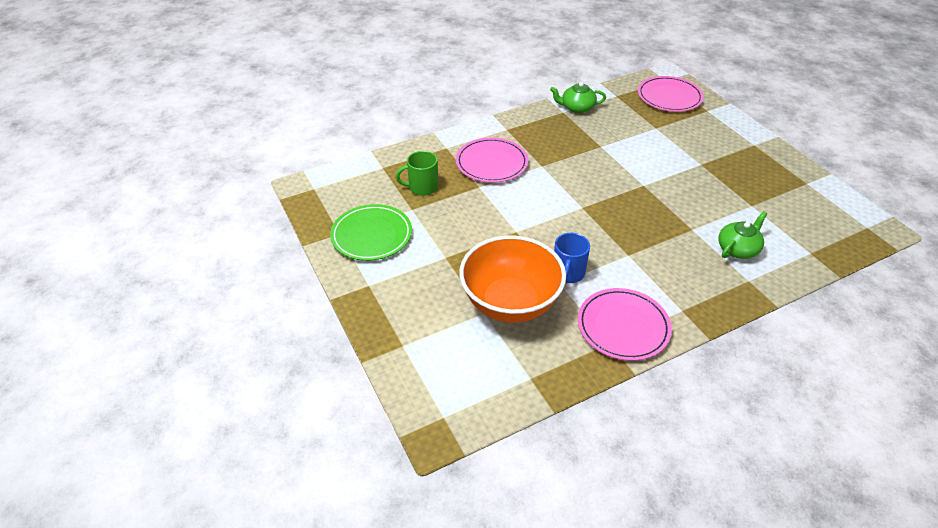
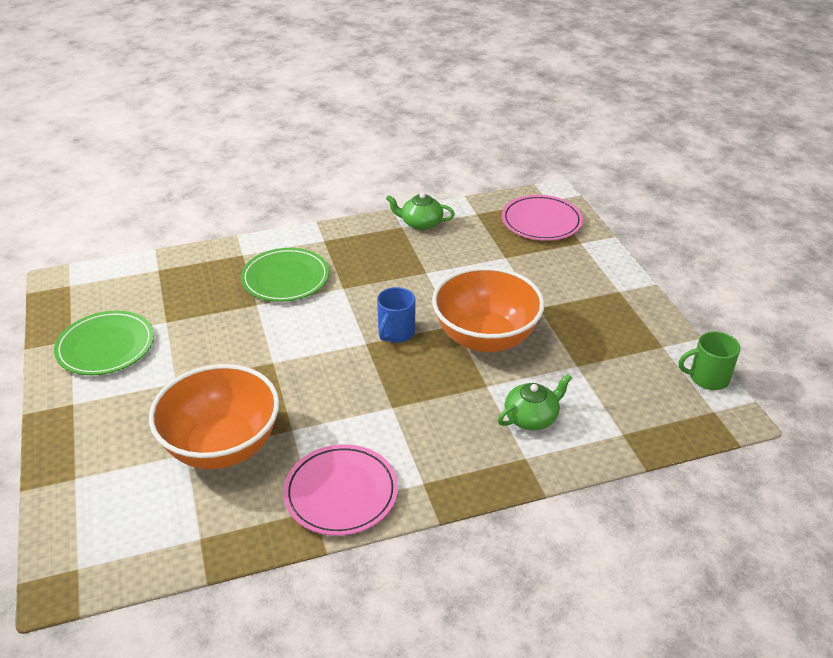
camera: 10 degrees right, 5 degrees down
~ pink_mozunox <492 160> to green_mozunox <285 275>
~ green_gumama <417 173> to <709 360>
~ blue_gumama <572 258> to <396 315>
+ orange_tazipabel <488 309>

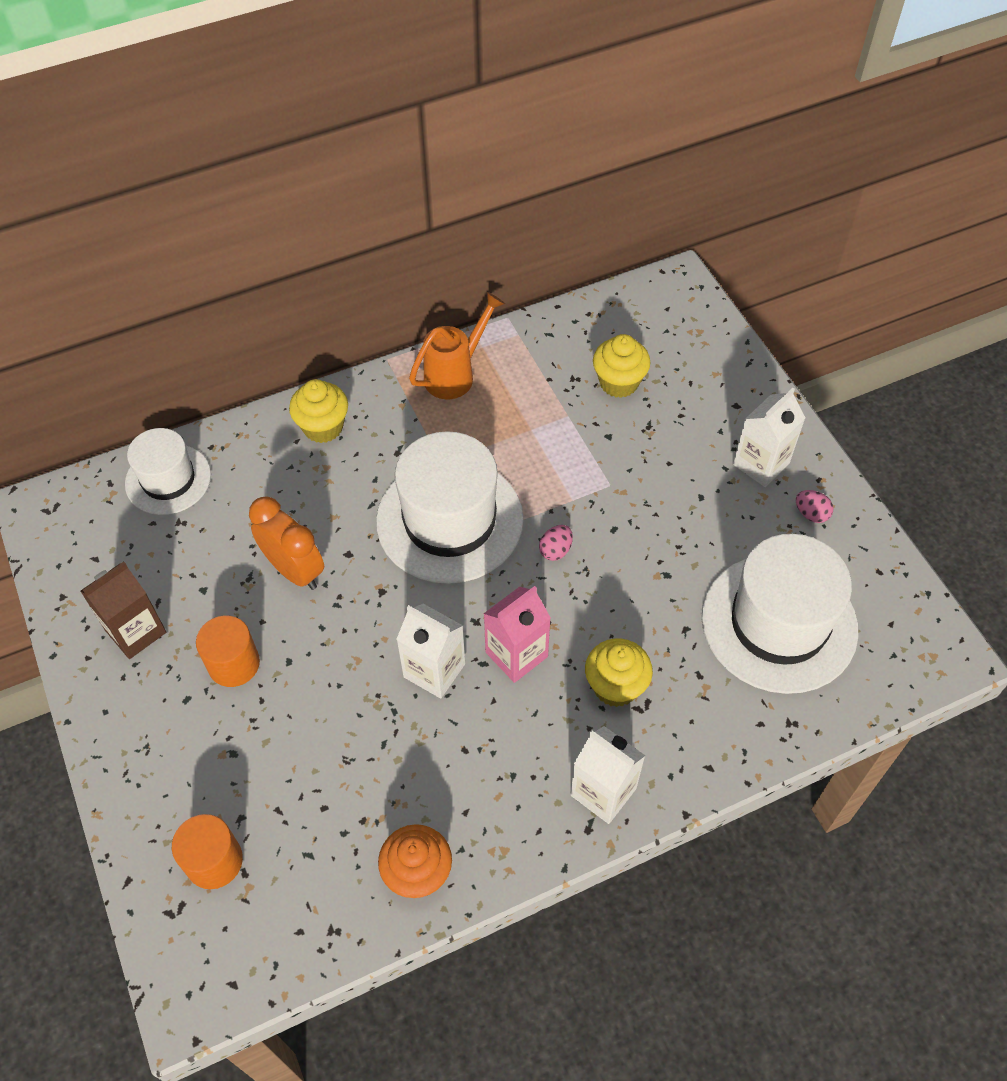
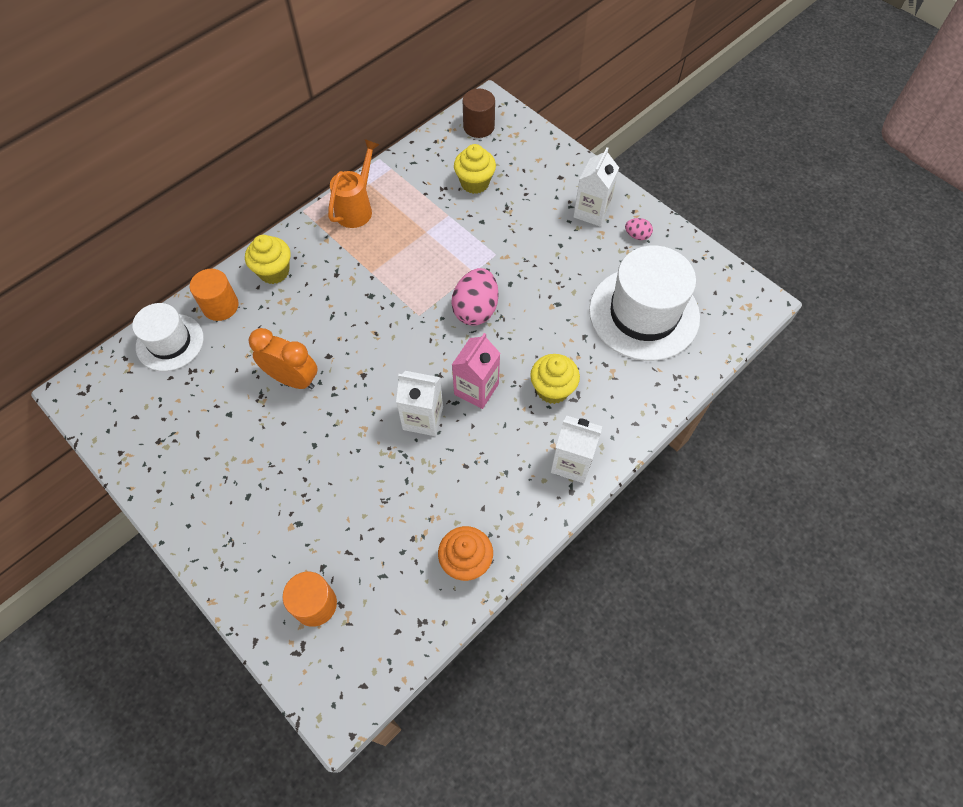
camera: 20 degrees left, 5 degrees up
- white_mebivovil <449 507>
~ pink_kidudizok <556 543> = <474 297> x2.03
- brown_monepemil <123 610>
~ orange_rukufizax <228 651> to <214 295>
+ brown_rukufizax <479 113>

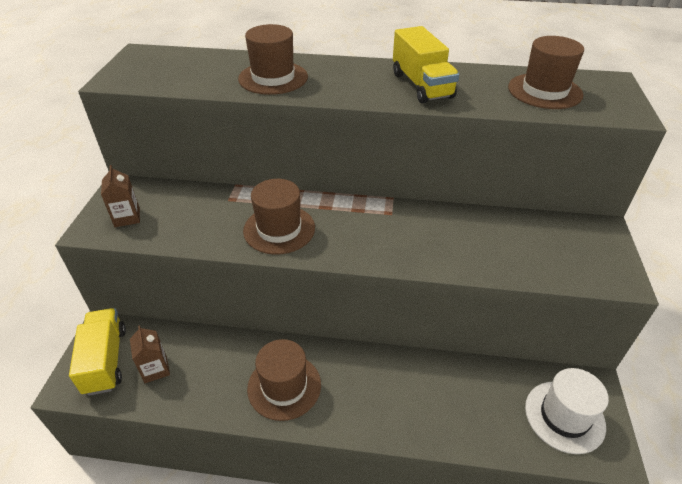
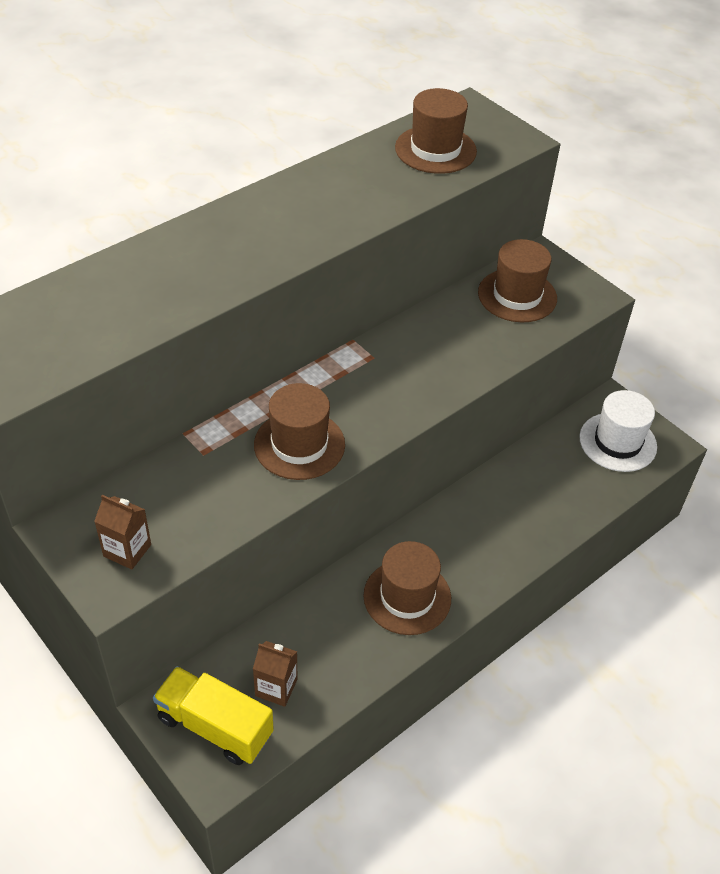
camera: 50 degrees left, 5 degrees up
~ brown_mebivovil <273 59> to <517 280>
- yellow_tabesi <426 65>

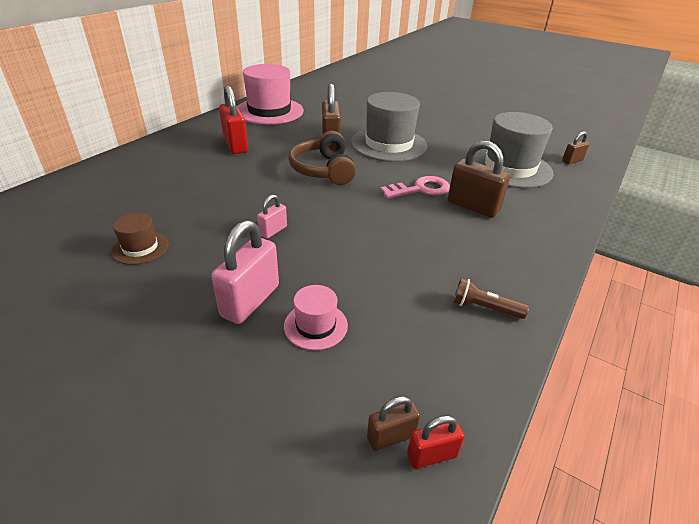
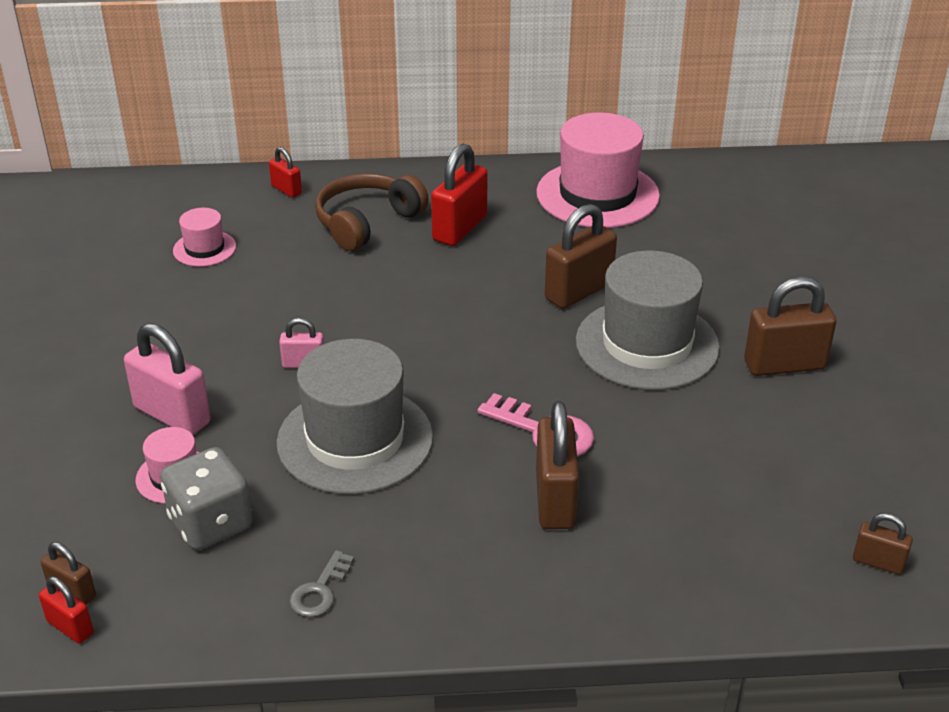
camera: 55 degrees right, 0 degrees up
~ grey_mebivovil <513 150> to <354 417>
~ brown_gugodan <322 158> to <372 212>
- brown_mebivovil <140 239>
~ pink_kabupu <245 272> = <167 379> 45 degrees clockwise
~ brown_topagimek <491 298> to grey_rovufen <322 583>
+ red_kabupu <285 172>
+ pink_mebivovil <204 237>
+ brown_kabupu <790 326>
+ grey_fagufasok <206 498>

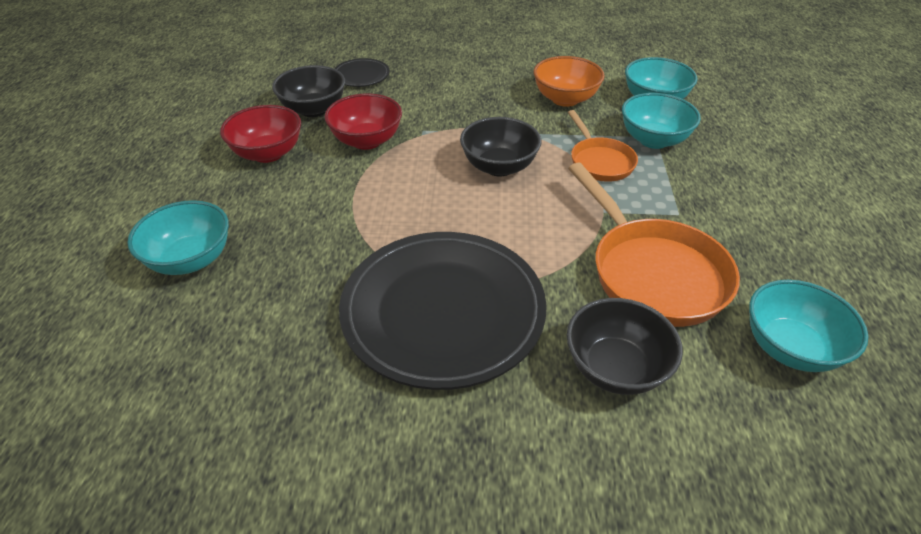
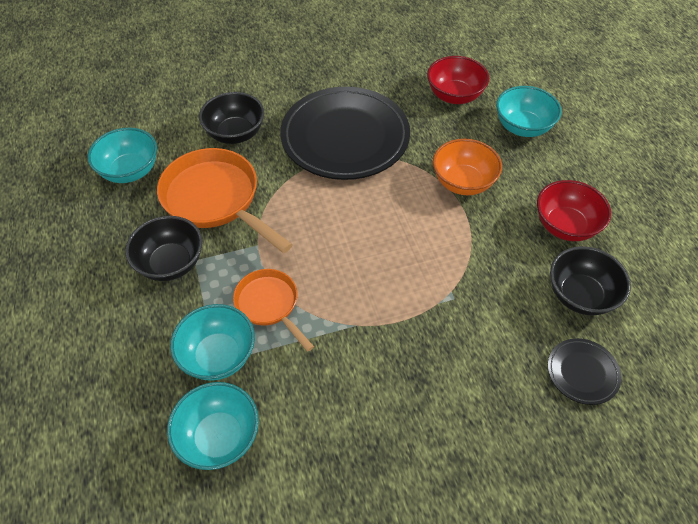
camera: 160 degrees right, 10 degrees up
~ orange_tazipabel <569 81> to <467 167>
~ red_tazipabel <363 121> to <458 80>
~ black_tazipabel <500 146> to <164 248>

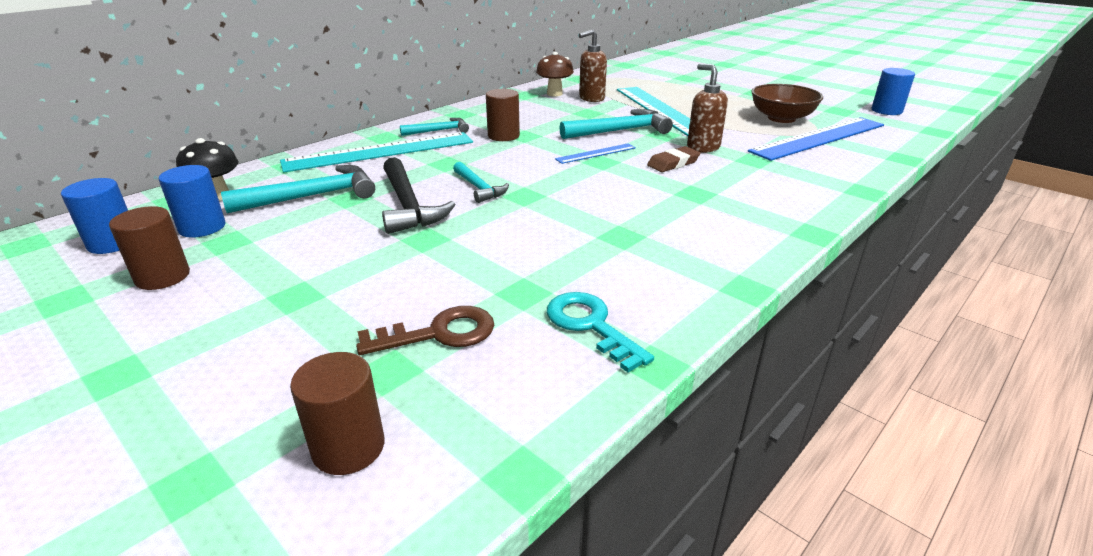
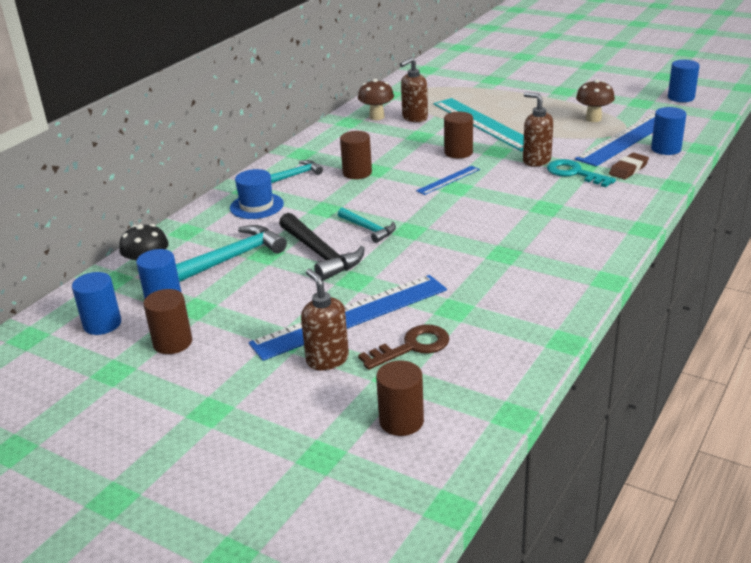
camera: 10 degrees left, 0 degrees up
~ brown_tazipabel <787 103> to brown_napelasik <595 100>
~ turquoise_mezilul <616 124> to brown_rukufizax <458 135>
~ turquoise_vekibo <376 152> to blue_mebivovil <257 194>
~ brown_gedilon <673 159> to <629 166>
~ turquoise_rovufen <600 332> to <581 173>
+ blue_rukufizax <668 131>
+ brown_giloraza <325 319>
+ blue_vekibo <348 318>

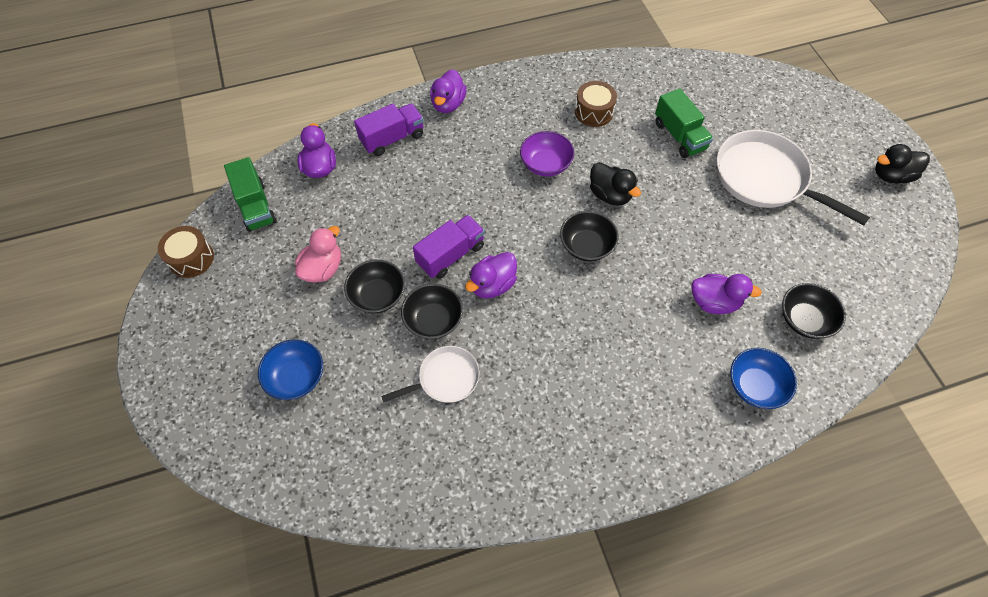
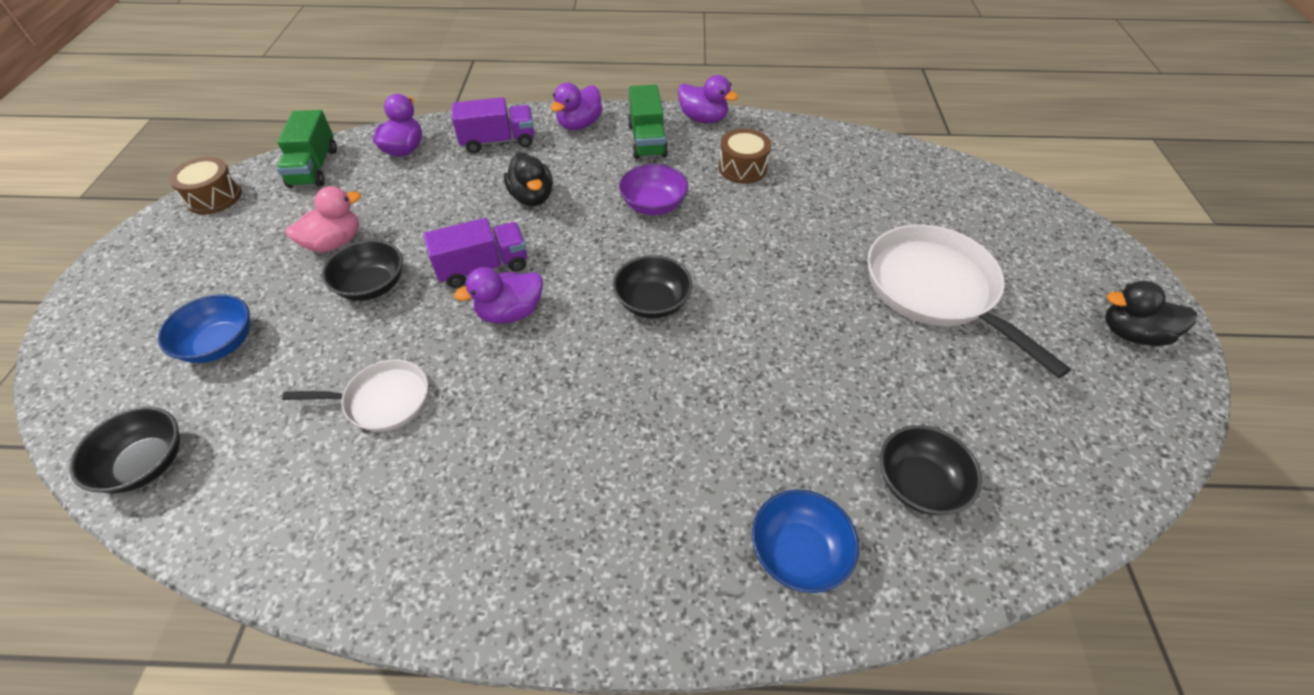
camera: 20 degrees right, 10 degrees down
~ green_tabesi <684 123> to <648 122>
~ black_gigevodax <615 184> to <528 179>
~ purple_gigevodax <727 294> to <708 99>
~ black_tazipabel <432 311> to <124 450>

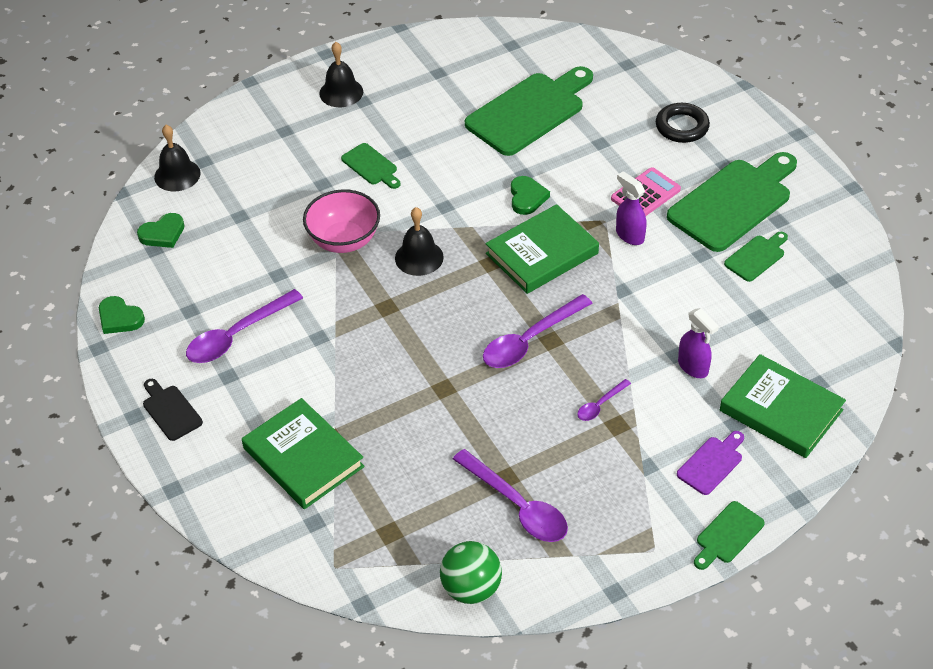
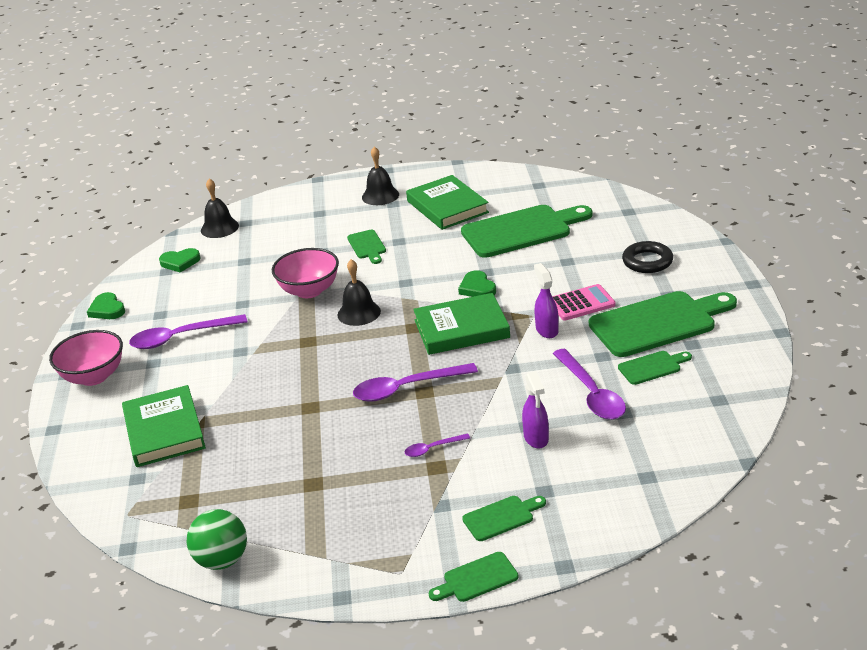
camera: 25 degrees right, 15 degrees down
~ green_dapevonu <530 195> = <477 283> 135 degrees clockwise
~ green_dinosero <783 406> to <447 202>
~ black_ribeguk <173 410> to pink_tazipabel <86 358>
~ purple_ribeguk <710 463> to green_ribeguk <504 518>
~ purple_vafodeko <510 495> to <589 384>

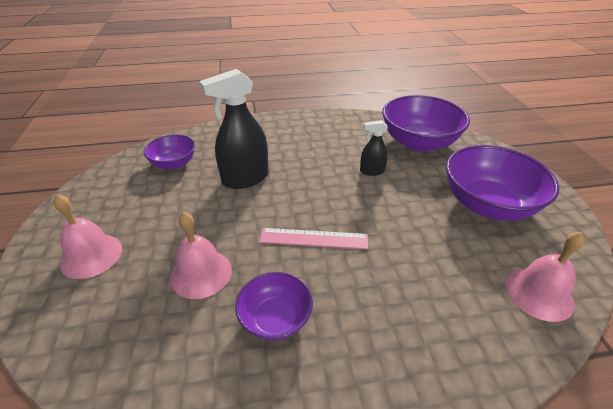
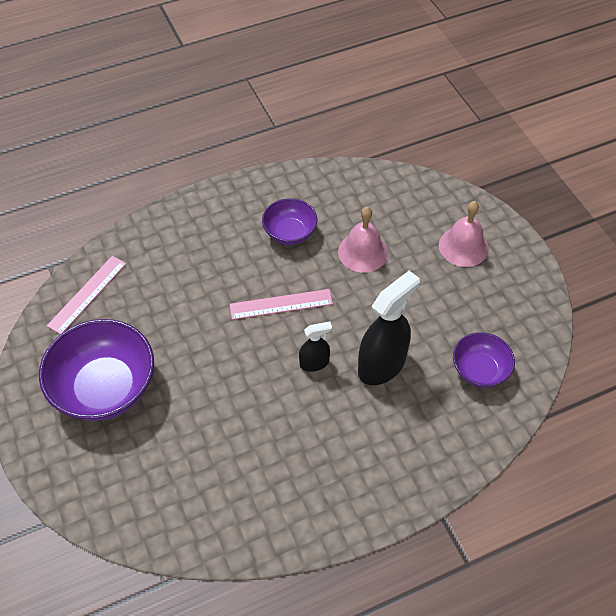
camera: 165 degrees right, 15 degrees up
- purple_tazipabel <426 123>
~ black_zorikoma <374 148> to <315 347>
~ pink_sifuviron <545 277> to pink_vekibo <86 295>

